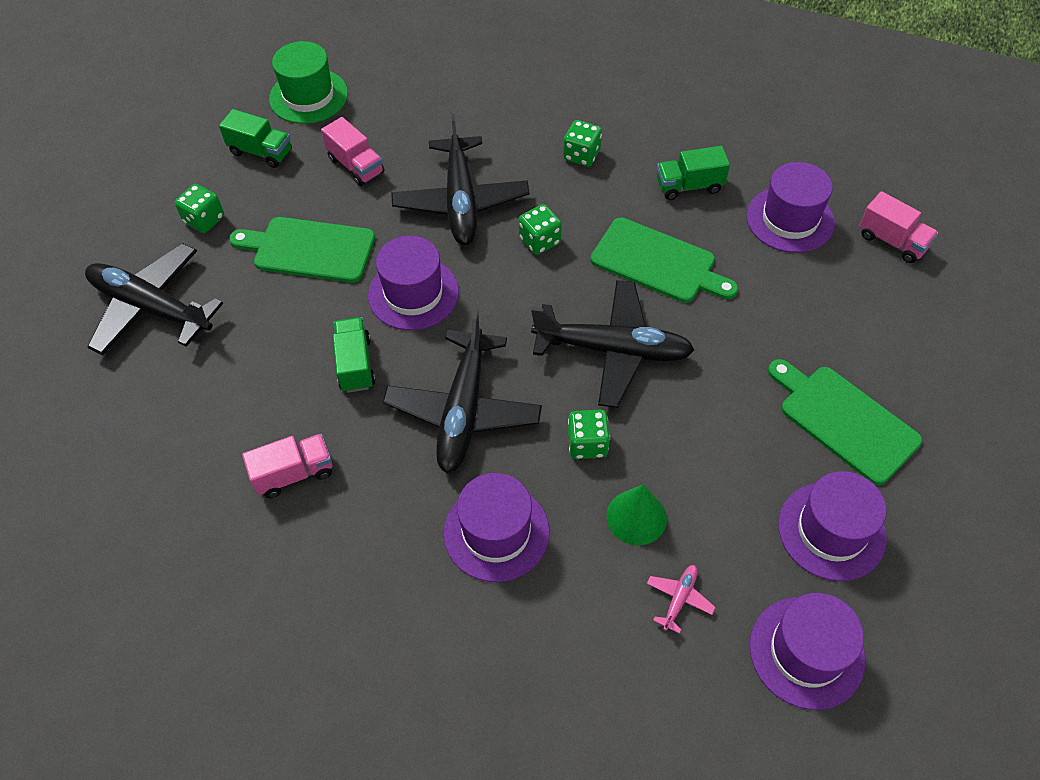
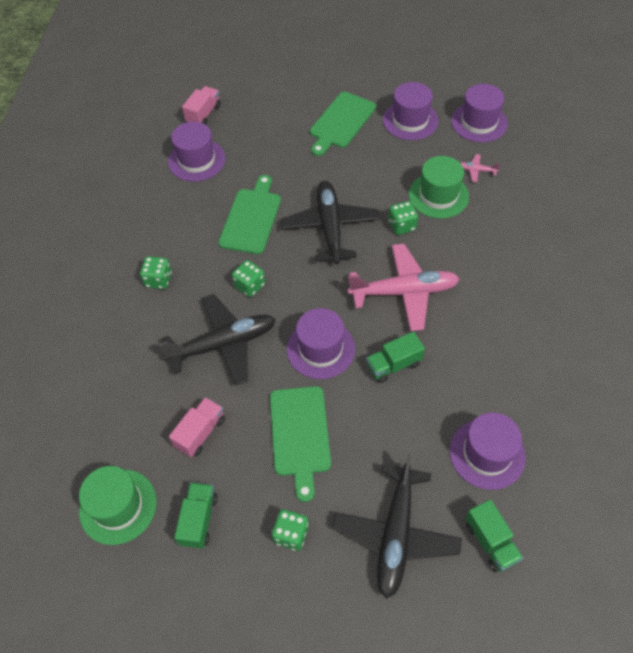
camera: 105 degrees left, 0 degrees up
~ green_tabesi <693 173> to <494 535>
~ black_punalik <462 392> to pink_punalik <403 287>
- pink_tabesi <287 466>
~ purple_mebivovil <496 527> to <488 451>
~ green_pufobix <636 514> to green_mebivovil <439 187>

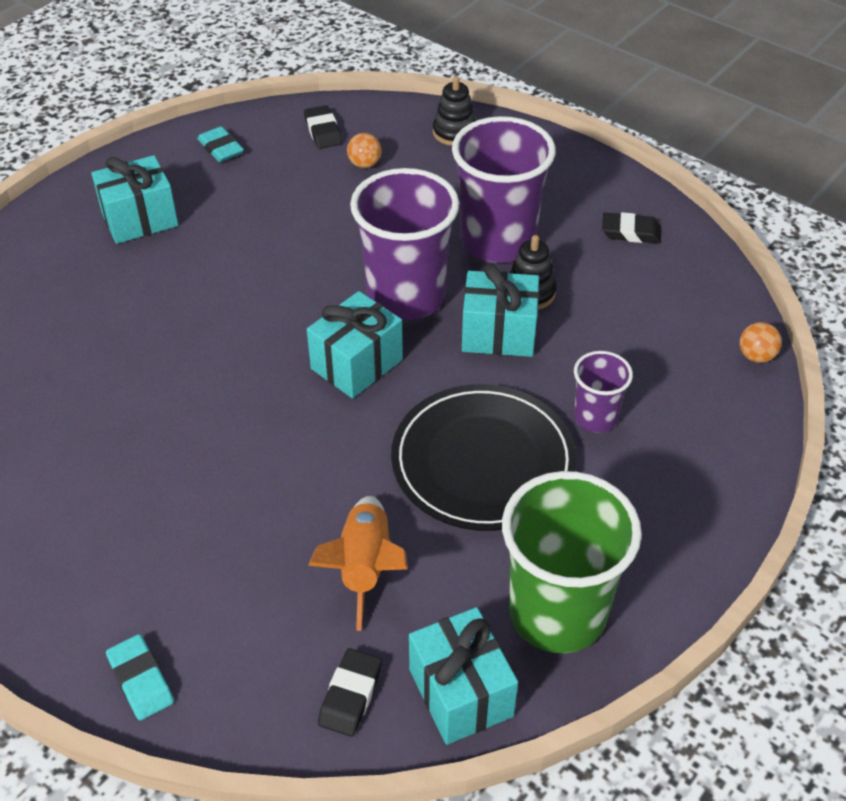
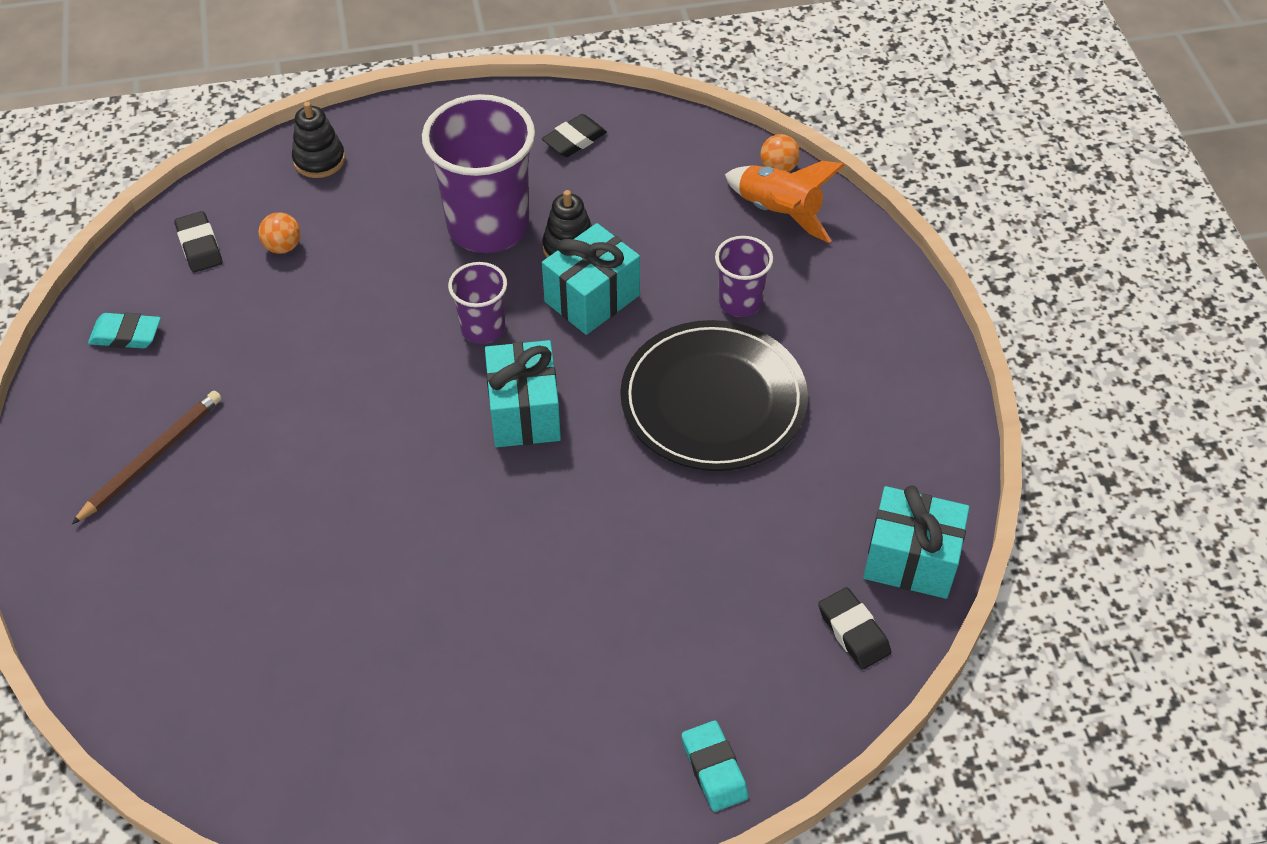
camera: 50 degrees left, 5 degrees up
~ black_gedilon <323 127> = <198 241> 45 degrees clockwise
~ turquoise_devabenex <134 199> to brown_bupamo <147 457>
~ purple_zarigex <404 244> = <477 303> x0.51
- green_zarigex <572 562>
~ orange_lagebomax <358 563> to <785 202>
~ turquoise_gedilon <140 677> = <715 766> 60 degrees clockwise

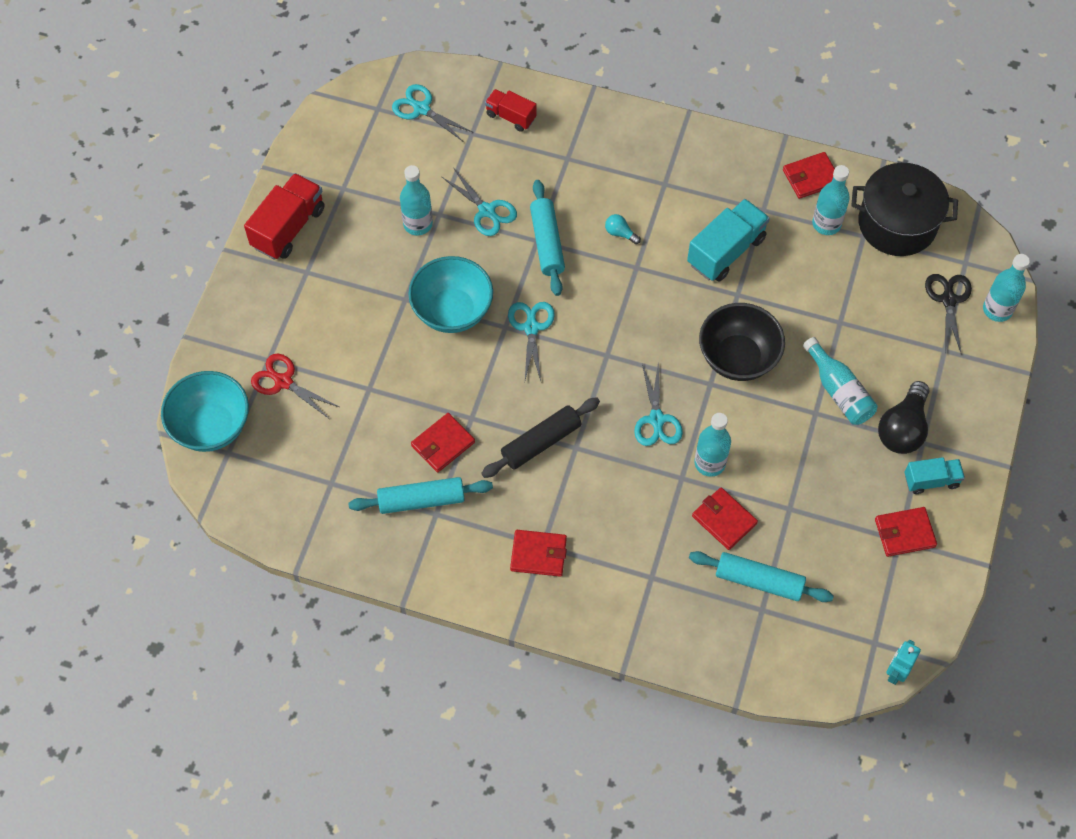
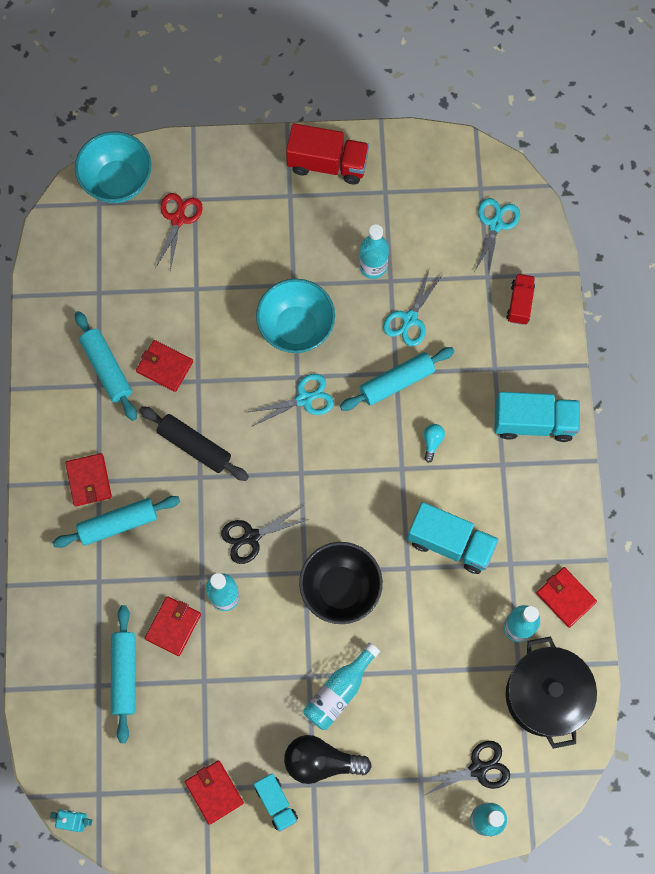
camera: 70 degrees right, 10 degrees up
~ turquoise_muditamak <658 403> to black_muditamak <265 534>
+ turquoise_tabesi <537 417>
+ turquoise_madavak <116 522>

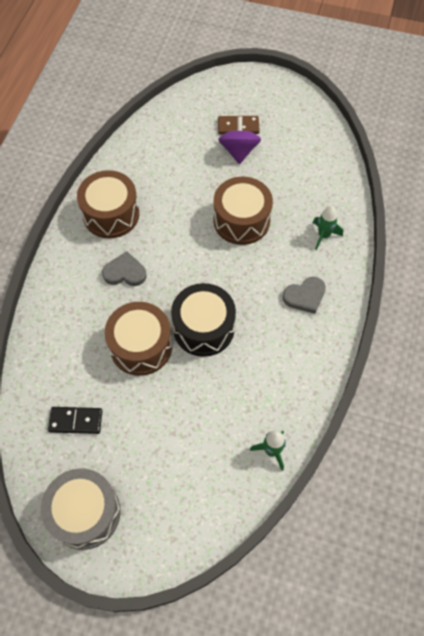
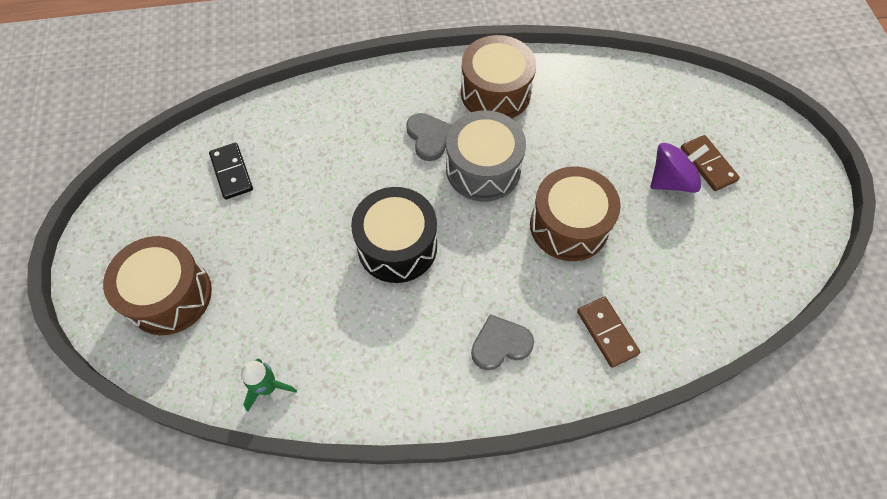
camera: 65 degrees right, 0 degrees up
~ green_lagebomax <327 228> to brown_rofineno <608 332>
~ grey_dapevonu <304 295> = <502 342> 120 degrees clockwise
~ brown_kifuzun <138 339> to <157 285>
~ grey_kifuzun <81 509> to <486 155>

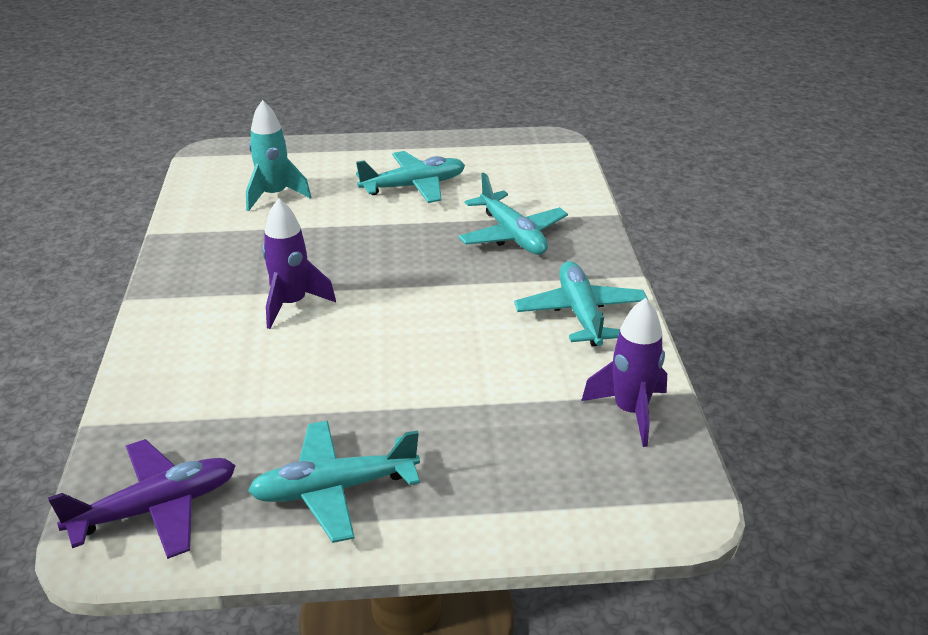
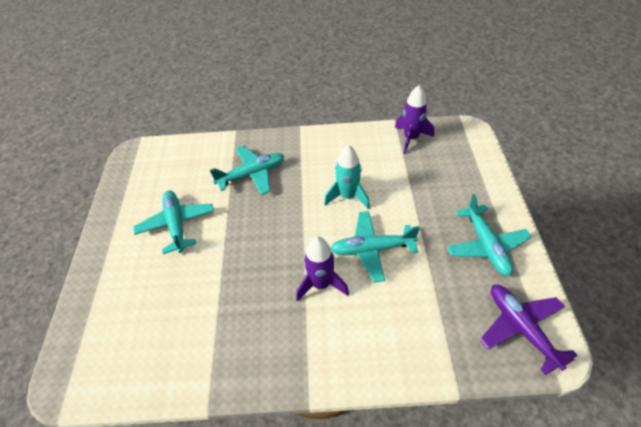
camera: 85 degrees left, 15 degrees up
~ turquoise_lagebomax <278 155> to <347 177>
~ turquoise_punalik <581 303> to <375 246>

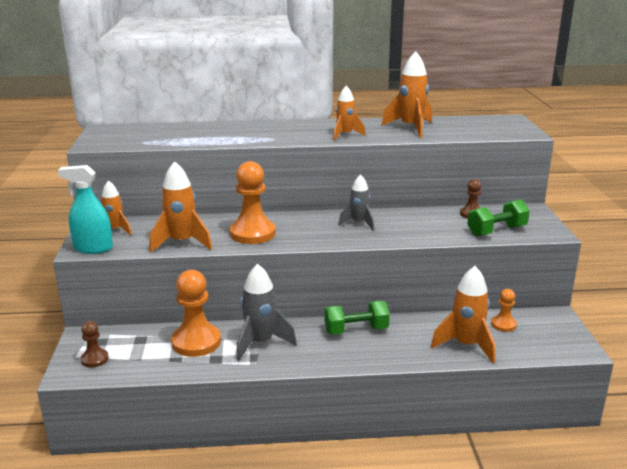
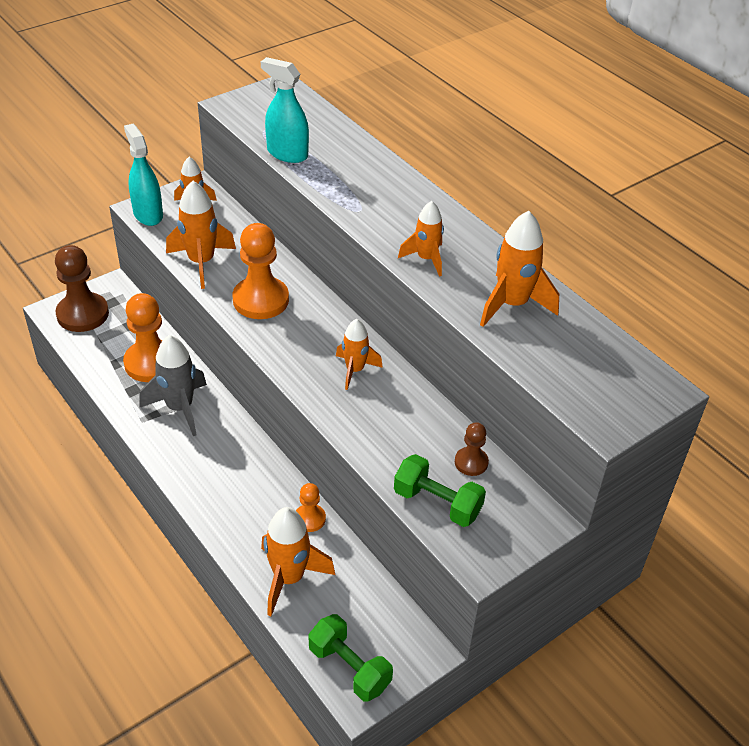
camera: 55 degrees right, 20 degrees up
~ grey_lagebomax <356 202> to orange_lagebomax <359 354>
~ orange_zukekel <504 310> to <311 507>
~ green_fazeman <357 318> to <351 658>
~ brown_zukekel <95 344> = <82 288> x1.91
+ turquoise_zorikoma <285 110>

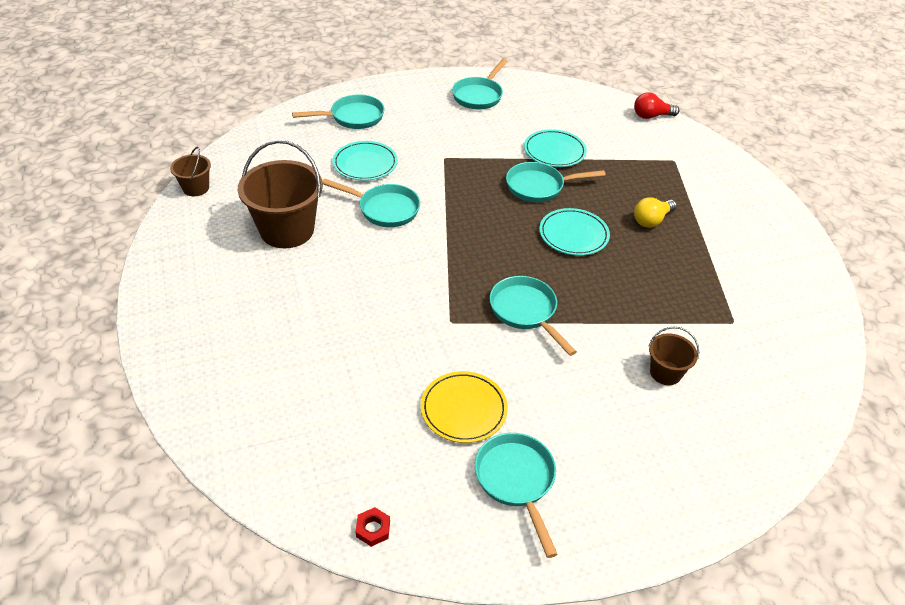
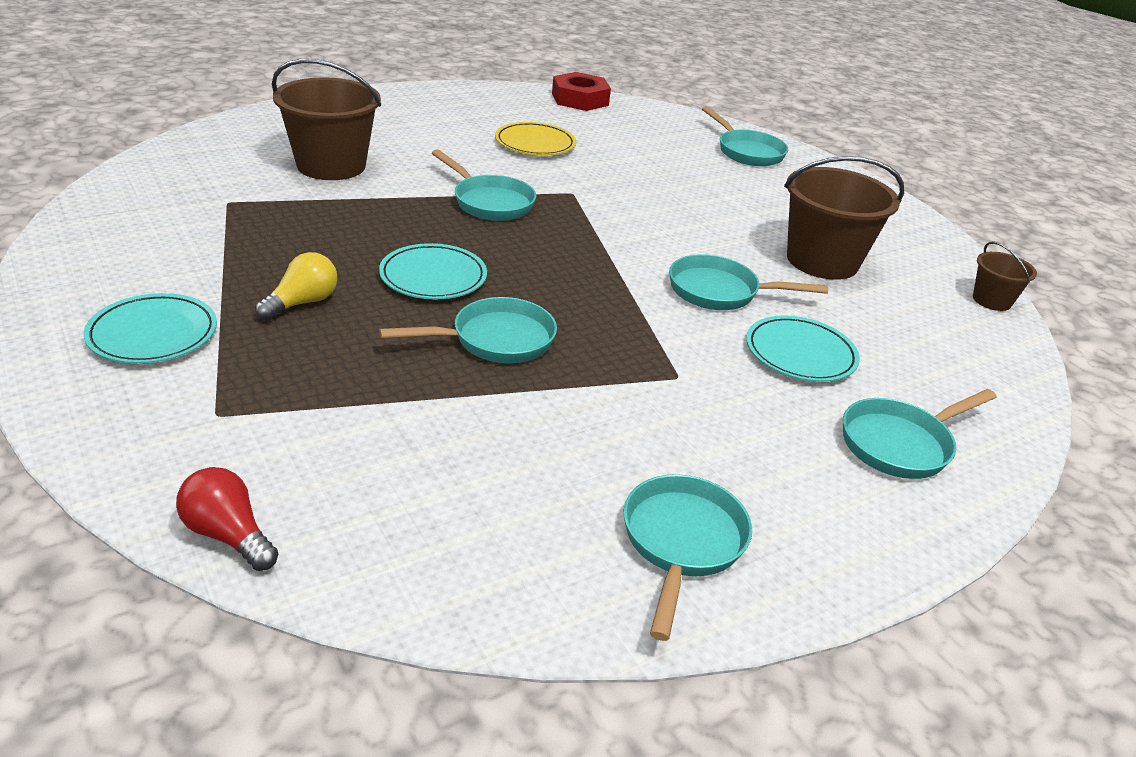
camera: 165 degrees right, 10 degrees down
~ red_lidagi <656 105> = <227 519> 120 degrees counterclockwise
~ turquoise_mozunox <555 148> to <150 328>
~ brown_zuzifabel <674 355> = <326 119> x1.98
~ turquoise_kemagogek <516 495> to <745 136>
~ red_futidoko <373 527> = <581 91> x2.20

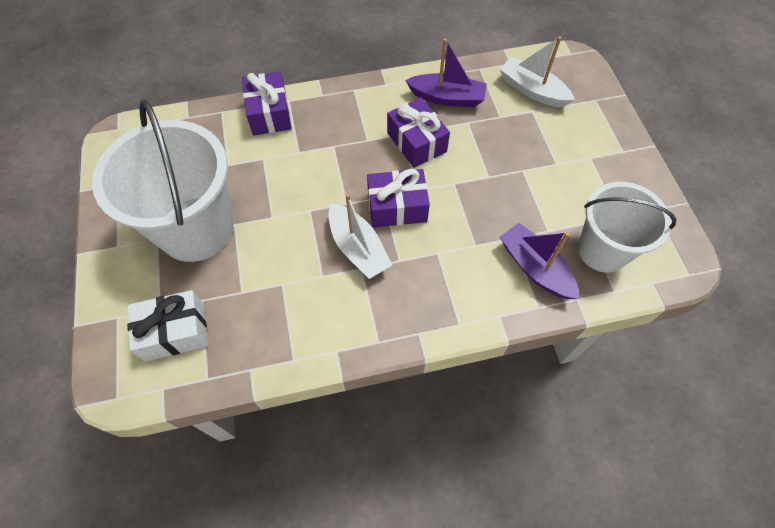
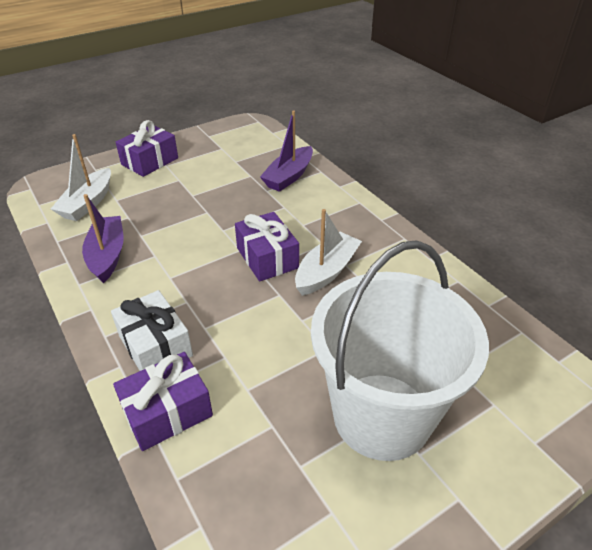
camera: 110 degrees left, 20 degrees down
~ purple_devabenex <418 133> to <147 148>
- white_zuzifabel <627 227>
~ white_devabenex <167 326> to <152 330>

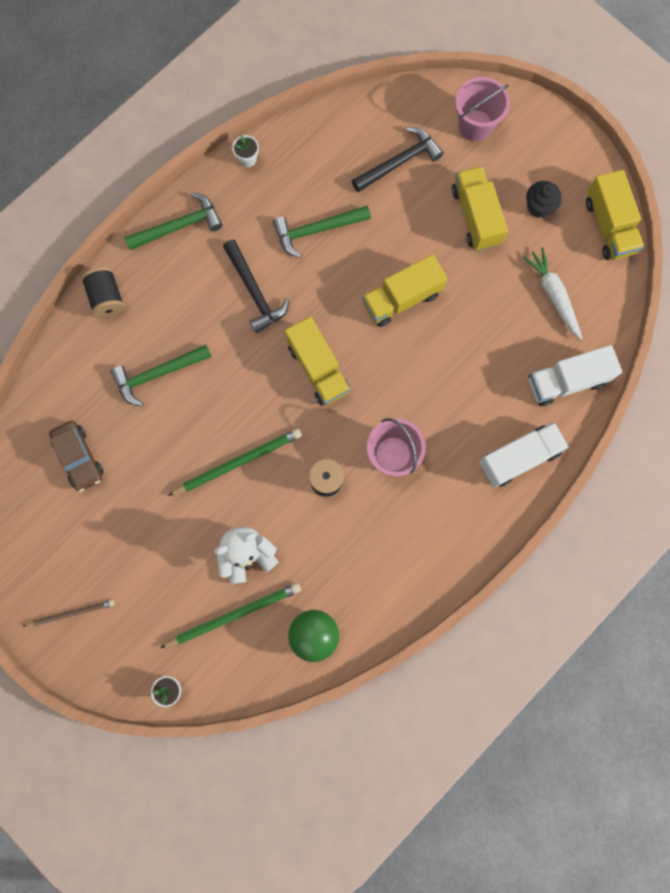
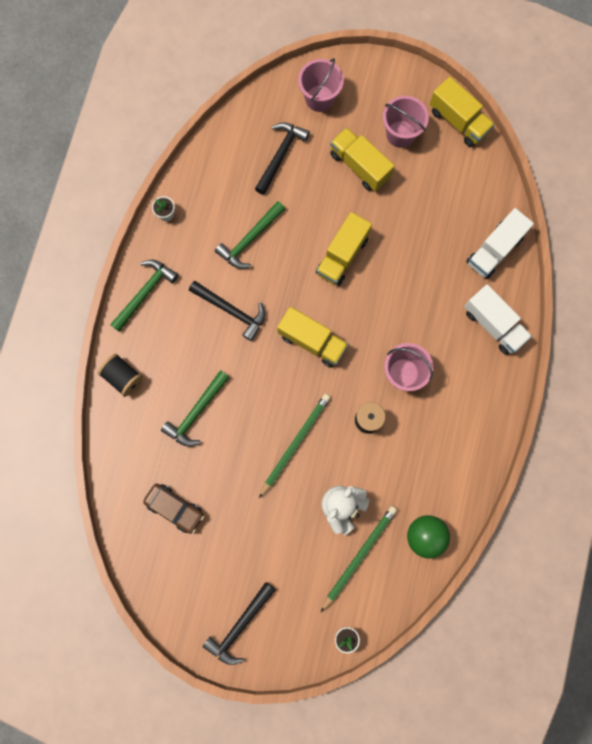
camera: 30 degrees left, 0 degrees up
~ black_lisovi <544 199> to pink_zuzifabel <406 122>
- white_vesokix <552 293>
~ white_tabesi <524 455> = <498 319> 105 degrees clockwise
~ brown_bupamo <69 613> to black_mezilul <238 623>

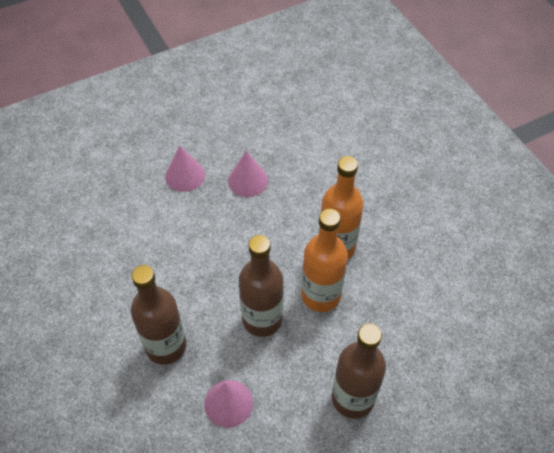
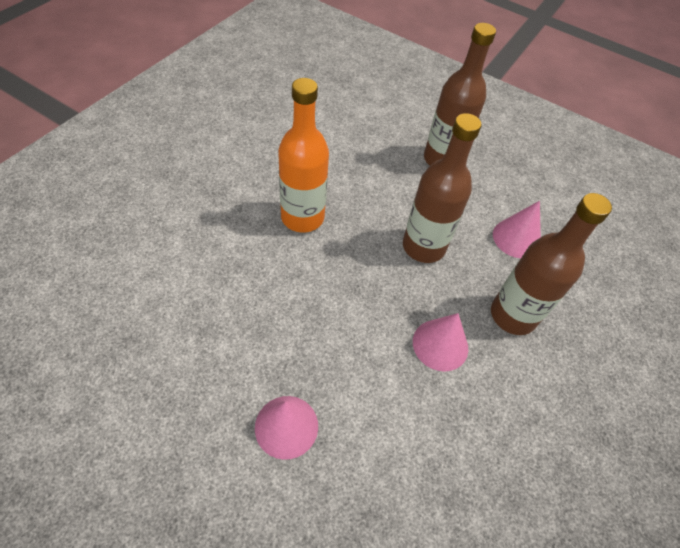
camera: 125 degrees left, 0 degrees up
~ pink_pufobix <248 174> to <440 342>
- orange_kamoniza <324 260>

